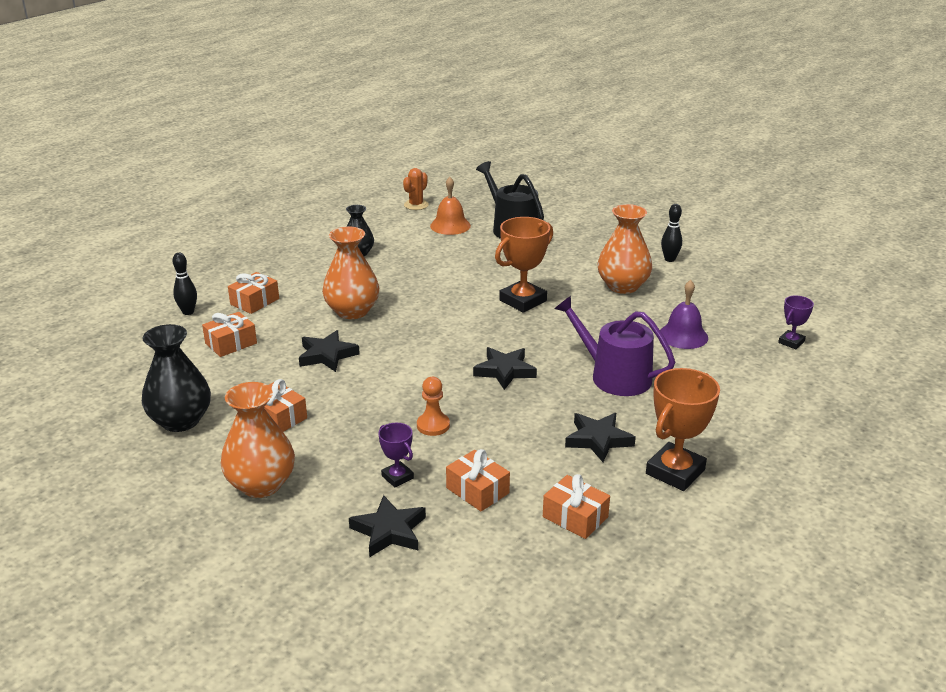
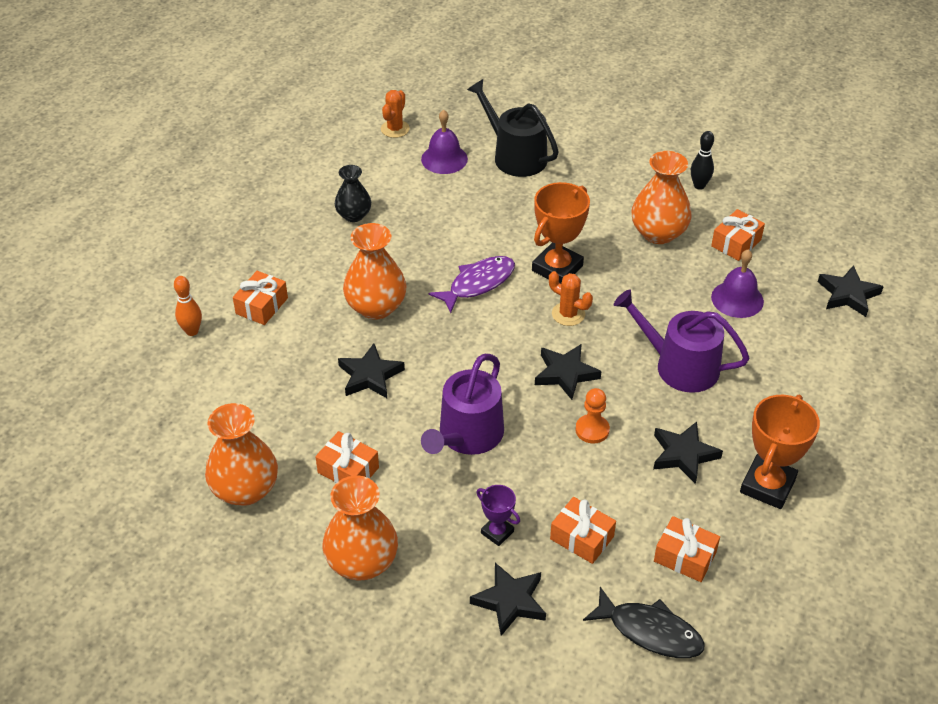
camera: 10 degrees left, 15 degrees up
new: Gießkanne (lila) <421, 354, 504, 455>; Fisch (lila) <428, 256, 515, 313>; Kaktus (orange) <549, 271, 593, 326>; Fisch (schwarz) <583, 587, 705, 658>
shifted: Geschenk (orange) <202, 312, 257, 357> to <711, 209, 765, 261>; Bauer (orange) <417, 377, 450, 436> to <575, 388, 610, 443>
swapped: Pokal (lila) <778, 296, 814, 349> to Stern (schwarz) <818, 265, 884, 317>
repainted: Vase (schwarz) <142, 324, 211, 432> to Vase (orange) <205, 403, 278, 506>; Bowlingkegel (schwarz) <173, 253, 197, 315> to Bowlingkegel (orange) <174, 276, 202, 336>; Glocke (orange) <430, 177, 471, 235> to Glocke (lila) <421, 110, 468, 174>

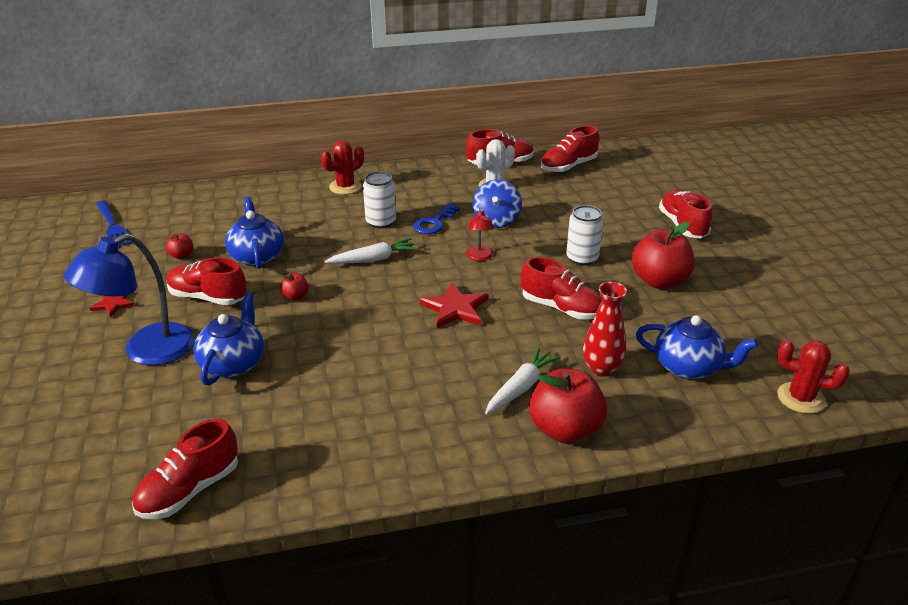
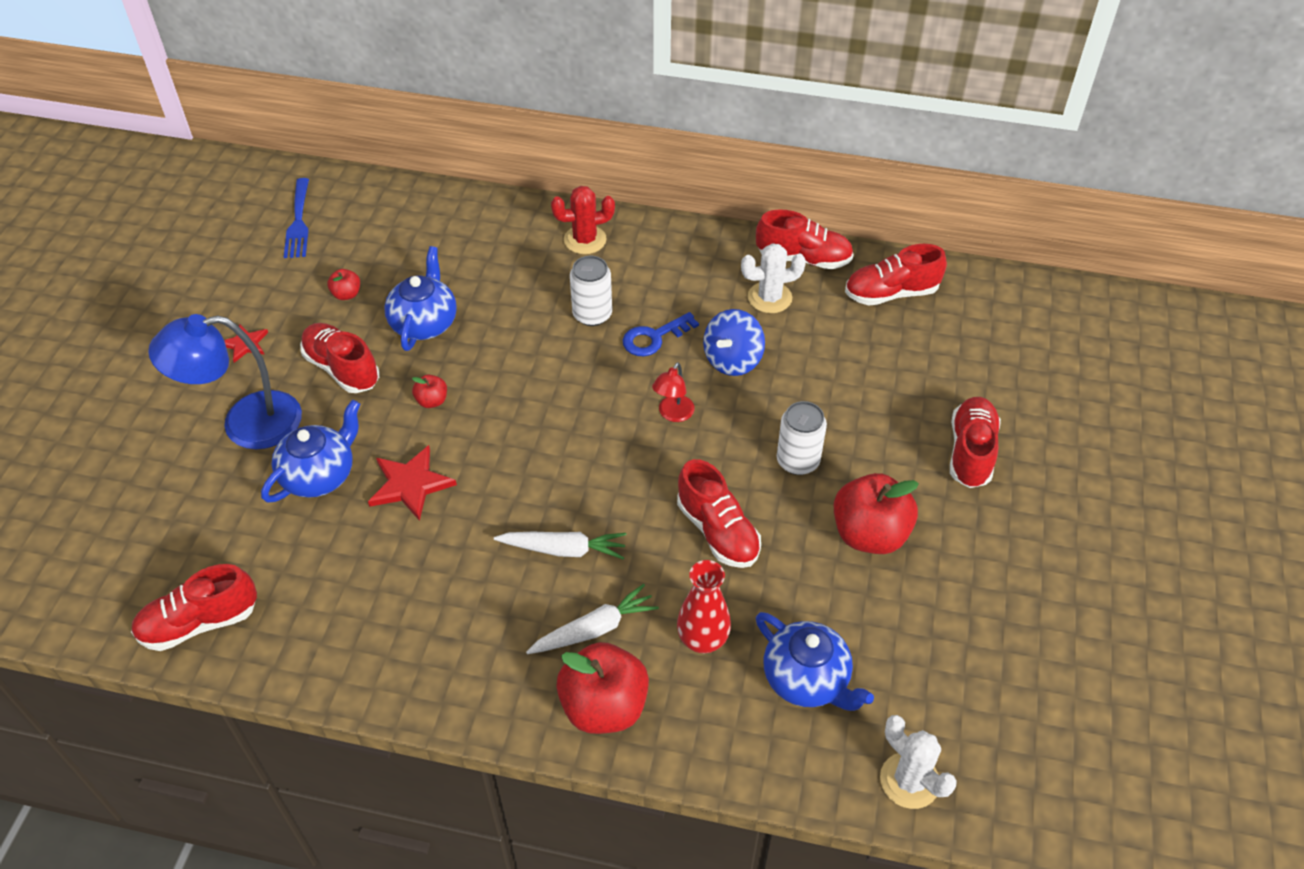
camera: 25 degrees right, 15 degrees up
shifted: Karotte (weiß) <324, 238, 418, 264> to <494, 532, 627, 560>; Stern (rot) <420, 282, 489, 328> to <368, 445, 457, 521>
repainted: Kaktus (rot) <777, 340, 850, 414> to Kaktus (weiß) <880, 715, 957, 809>

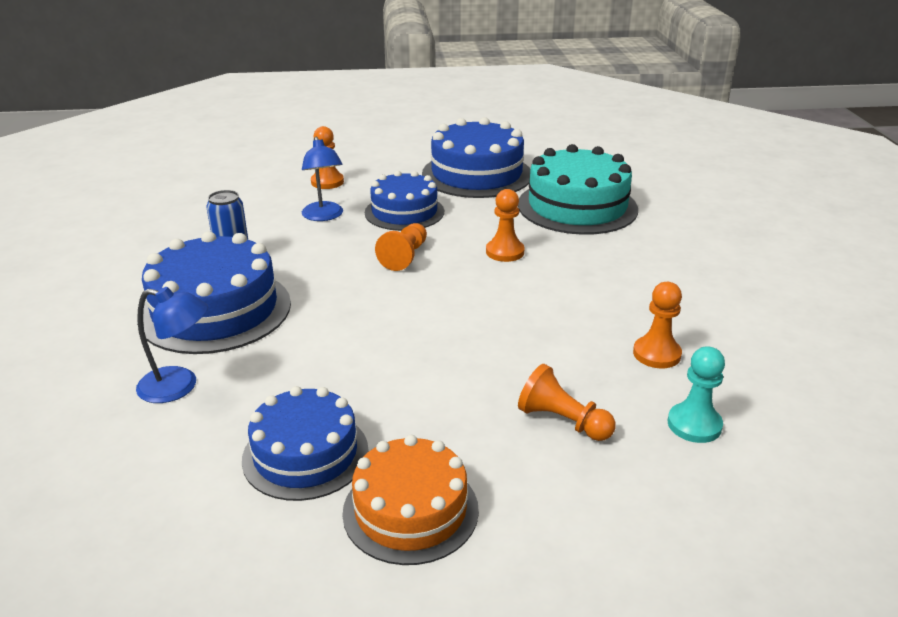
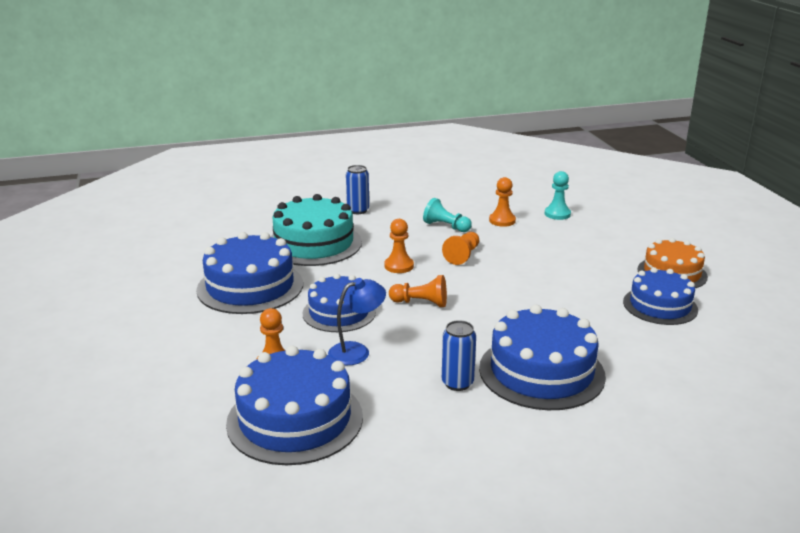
camera: 100 degrees left, 5 degrees down
gone: Lampe (blau) <136, 287, 208, 403>
new: Kuchen (blau) <226, 346, 363, 465>; Dose (blau) <346, 165, 369, 214>; Bauer (türkis) <423, 198, 472, 232>
shifted: Bauer (orange) <518, 364, 616, 441> to <442, 232, 479, 265>

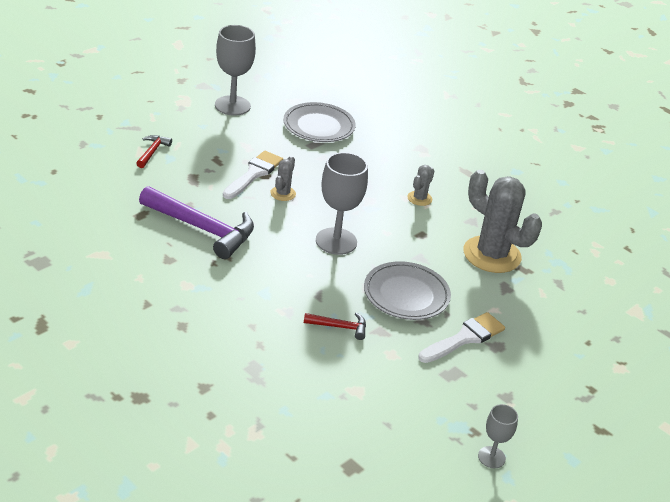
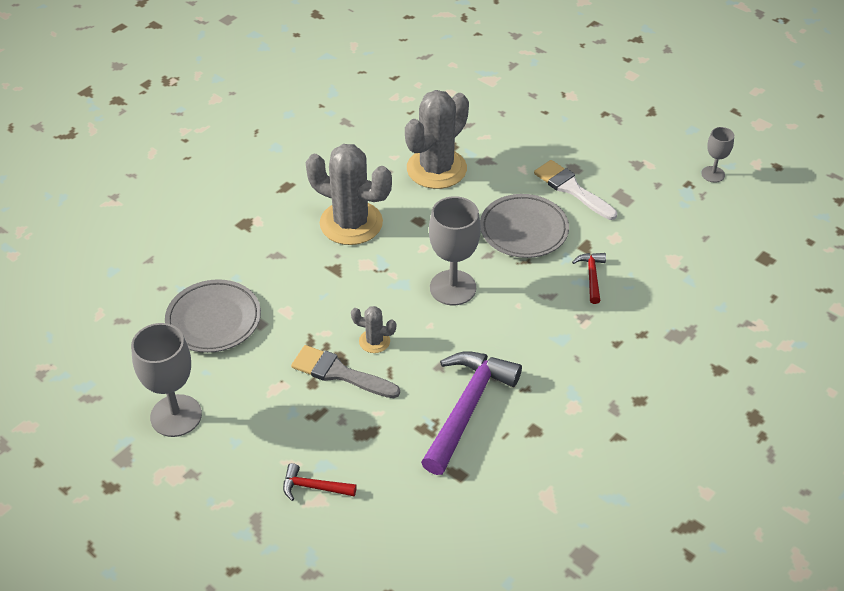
camera: 90 degrees left, 10 degrees up
repainted: Pinsel (weiß) <223, 151, 283, 199> to Pinsel (grau) <291, 345, 400, 398>
scaled: Kaktus (grau) <407, 165, 434, 206> = <306, 144, 392, 245> x2.20

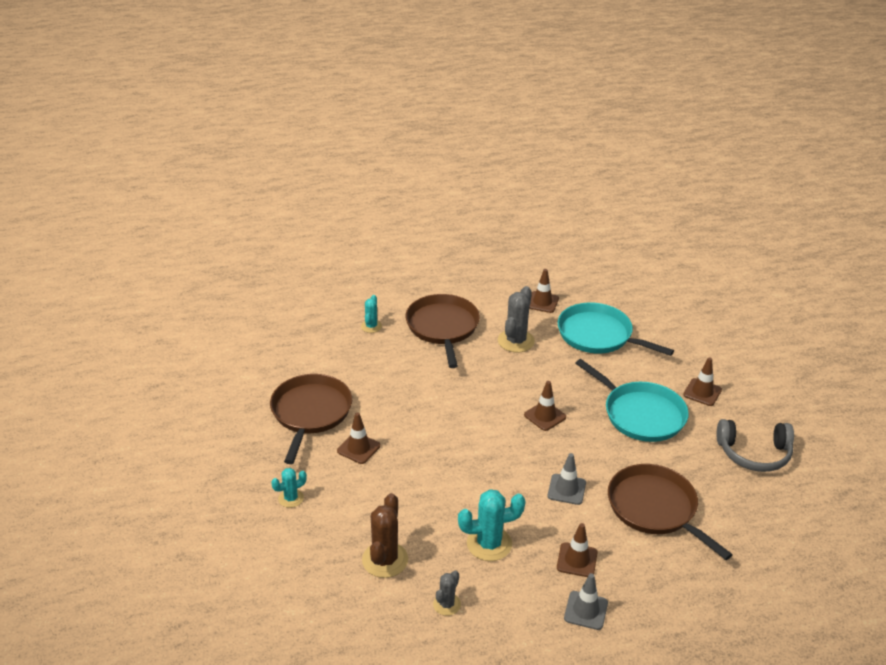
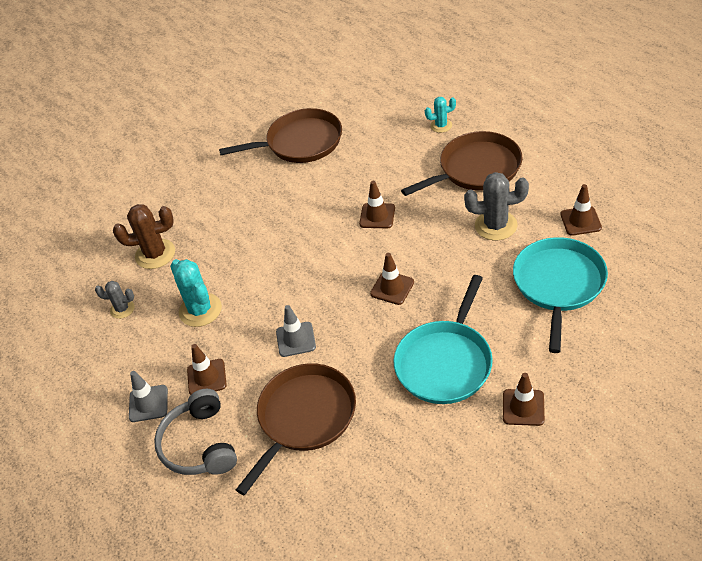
camera: 75 degrees right, 10 degrees up
gone: Kaktus (türkis) <271, 468, 307, 508>
shifted: Leitkegel (braun) <337, 412, 380, 464> to <359, 181, 395, 228>; Kopfhörer (grau) <717, 419, 794, 472> to <154, 389, 237, 475>

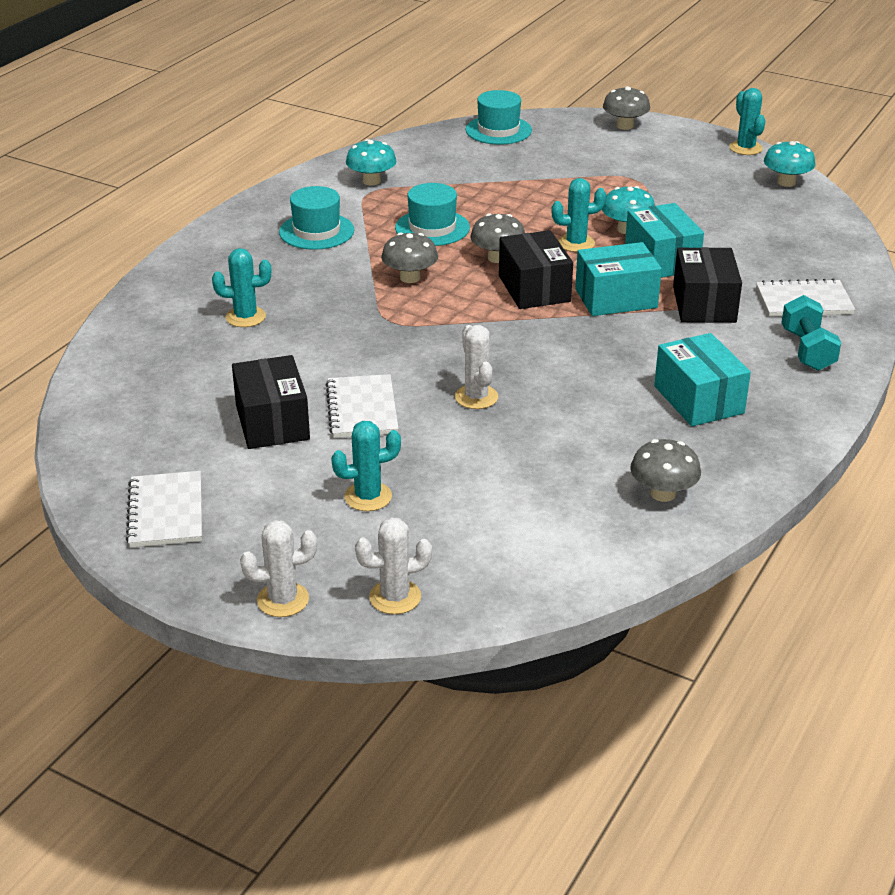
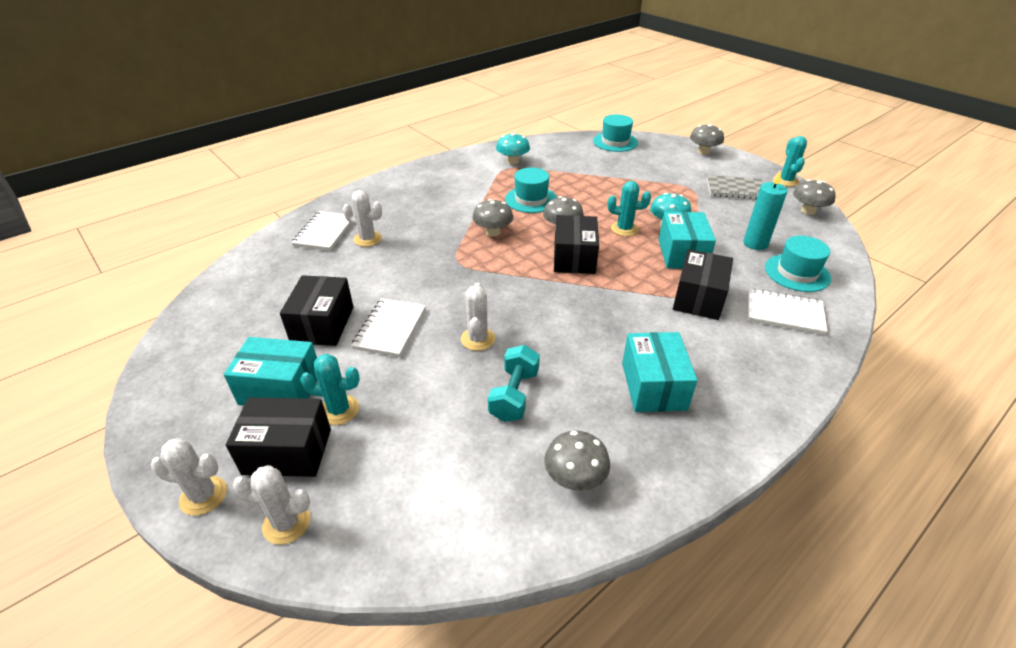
camera: 20 degrees right, 5 degrees up
new: Schachtel (schwarz) <226, 397, 331, 477>; Notizbuch (grau) <707, 175, 763, 199>; Kerze (türkis) <743, 171, 787, 250>
shifted: Notizbuch (weiß) <126, 471, 202, 548> to <291, 211, 351, 251>; Hut (türkis) <279, 186, 354, 250> to <765, 236, 831, 292>; Schachtel (türkis) <575, 242, 662, 316> to <224, 337, 317, 406>; Hantel (türkis) <781, 295, 841, 371> to <488, 345, 540, 422>
repainted: Kaktus (türkis) <212, 248, 271, 327> to Kaktus (weiß) <343, 190, 382, 247>; Pilz (türkis) <764, 141, 815, 187> to Pilz (grau) <793, 179, 836, 215>

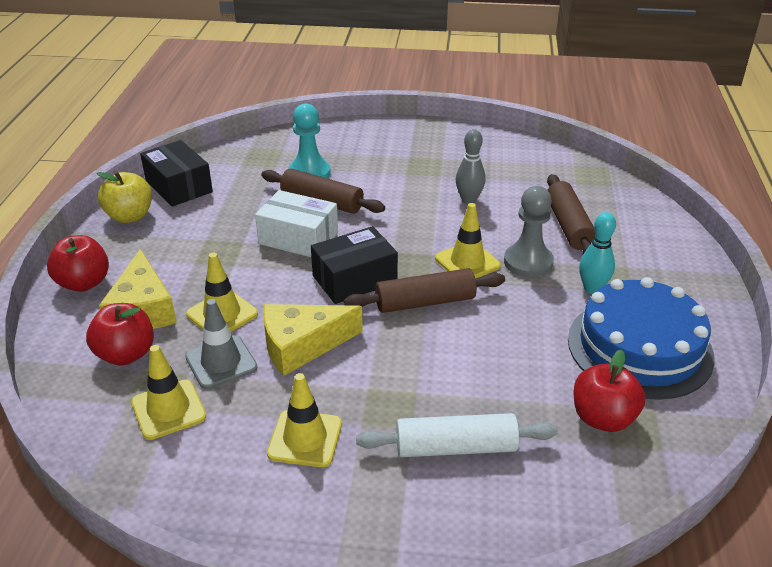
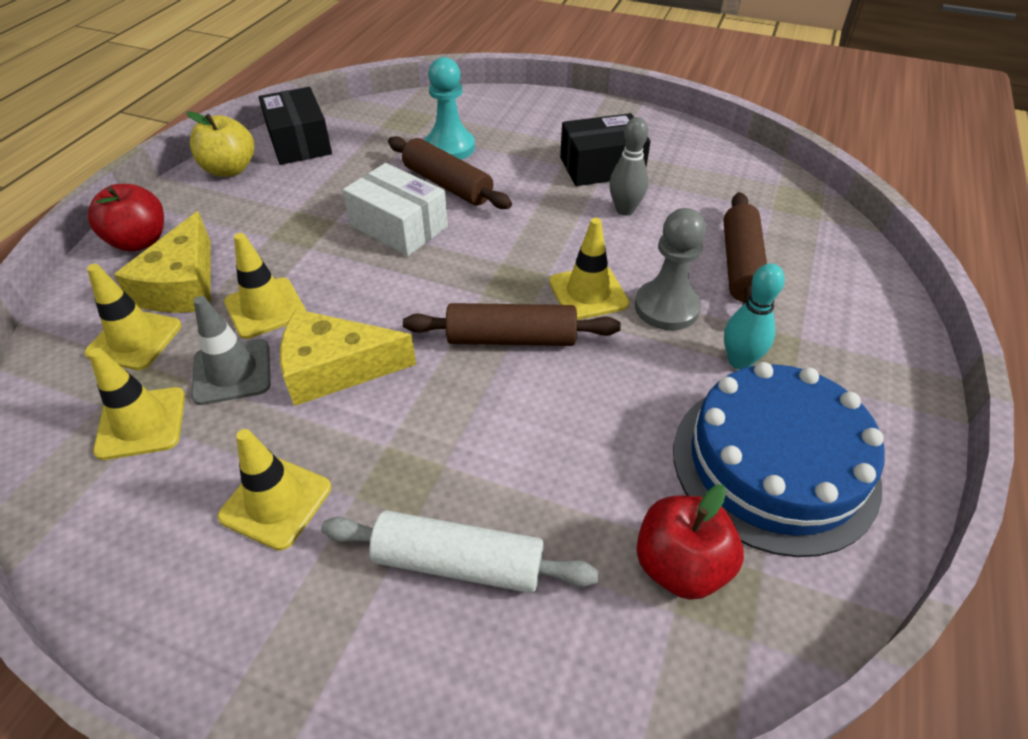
camera: 15 degrees right, 10 degrees up
shifted: Schachtel (schwarz) <311, 226, 398, 304> to <560, 113, 651, 186>
swapped: Apfel (rot) <86, 303, 154, 366> to Leitkegel (gelb) <84, 264, 182, 370>

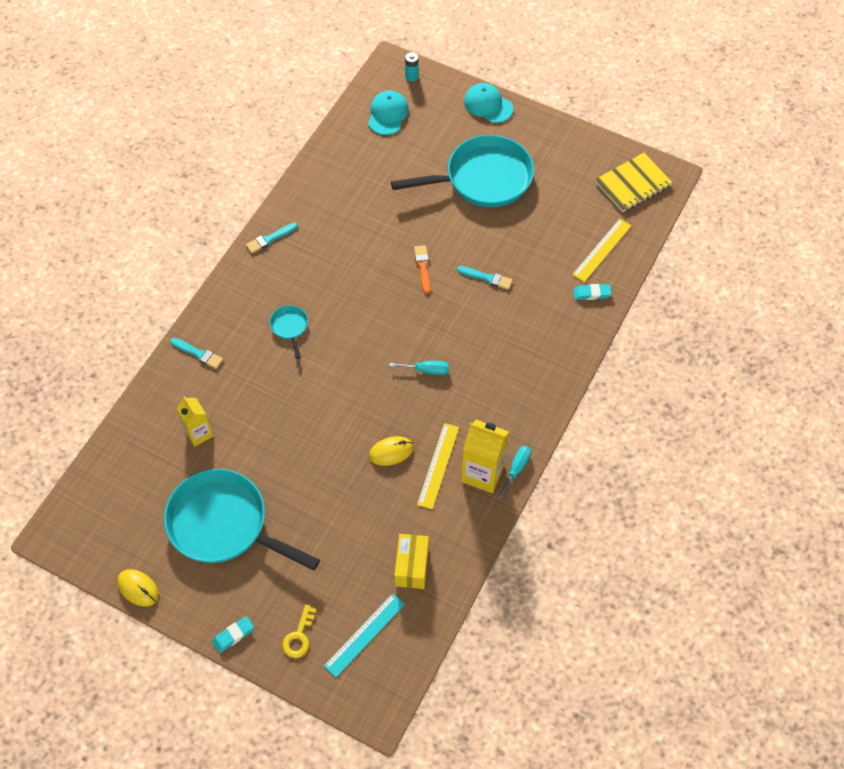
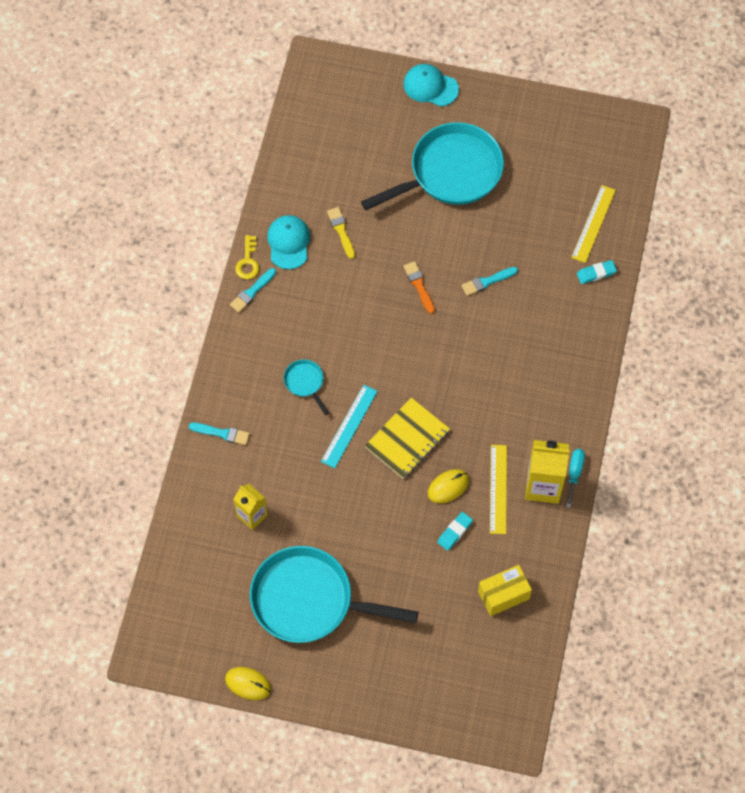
camera: 15 degrees left, 5 degrees up
gone: Schraubenzieher (türkis) <389, 361, 449, 375>; Batterie (türkis) <405, 52, 419, 81>
new: Pinsel (gelb) <327, 207, 355, 259>
shifted: Radiergummi (türkis) <212, 616, 254, 653> to <437, 512, 473, 551>; Schlüssel (gelb) <282, 605, 317, 658> to <235, 235, 259, 280>; Lineal (türkis) <324, 593, 405, 677> to <321, 385, 378, 468>; Kappe (türkis) <368, 90, 409, 135> to <267, 215, 310, 269>; Notizbuch (gelb) <595, 153, 673, 212> to <365, 397, 450, 479>
rotated: Schachtel (gelb) <394, 534, 429, 589> = <478, 565, 532, 616> 75 degrees clockwise; Pinsel (türkis) <457, 266, 513, 290> = <461, 267, 518, 296> 150 degrees clockwise

